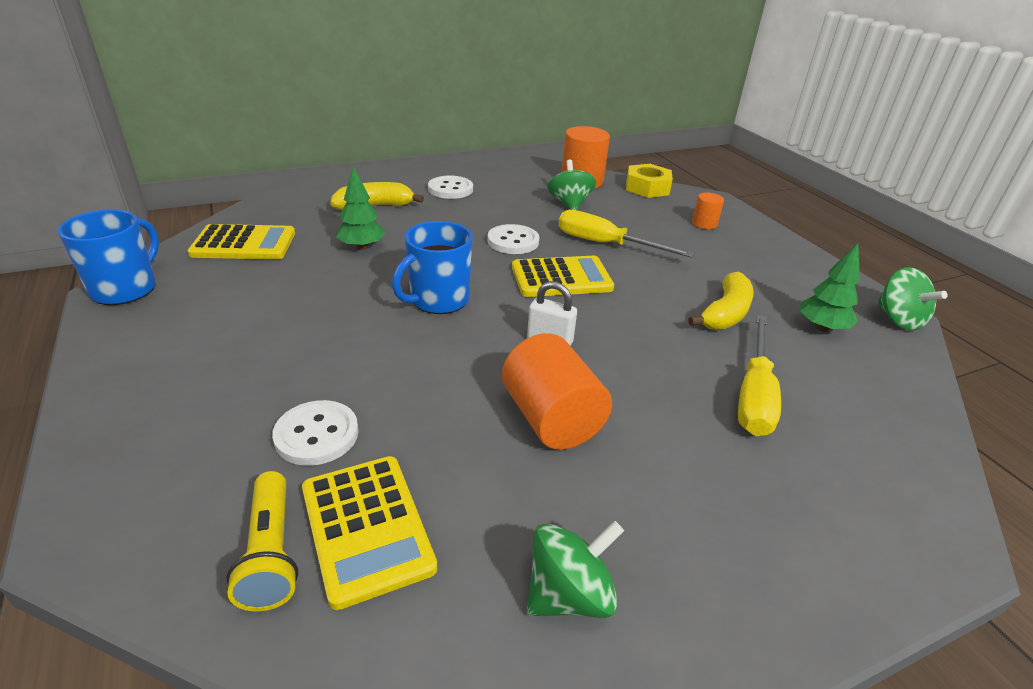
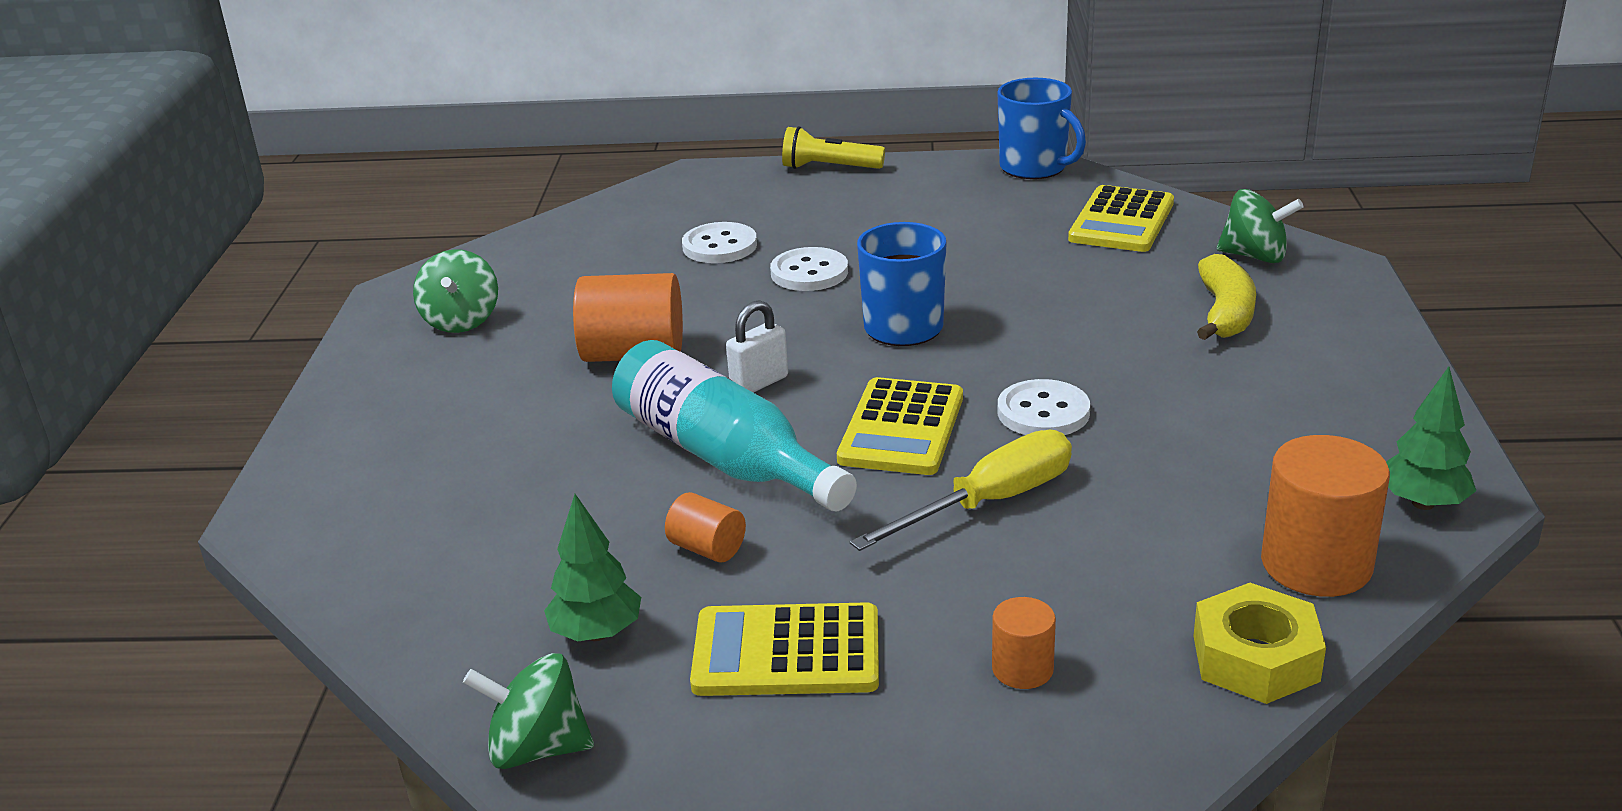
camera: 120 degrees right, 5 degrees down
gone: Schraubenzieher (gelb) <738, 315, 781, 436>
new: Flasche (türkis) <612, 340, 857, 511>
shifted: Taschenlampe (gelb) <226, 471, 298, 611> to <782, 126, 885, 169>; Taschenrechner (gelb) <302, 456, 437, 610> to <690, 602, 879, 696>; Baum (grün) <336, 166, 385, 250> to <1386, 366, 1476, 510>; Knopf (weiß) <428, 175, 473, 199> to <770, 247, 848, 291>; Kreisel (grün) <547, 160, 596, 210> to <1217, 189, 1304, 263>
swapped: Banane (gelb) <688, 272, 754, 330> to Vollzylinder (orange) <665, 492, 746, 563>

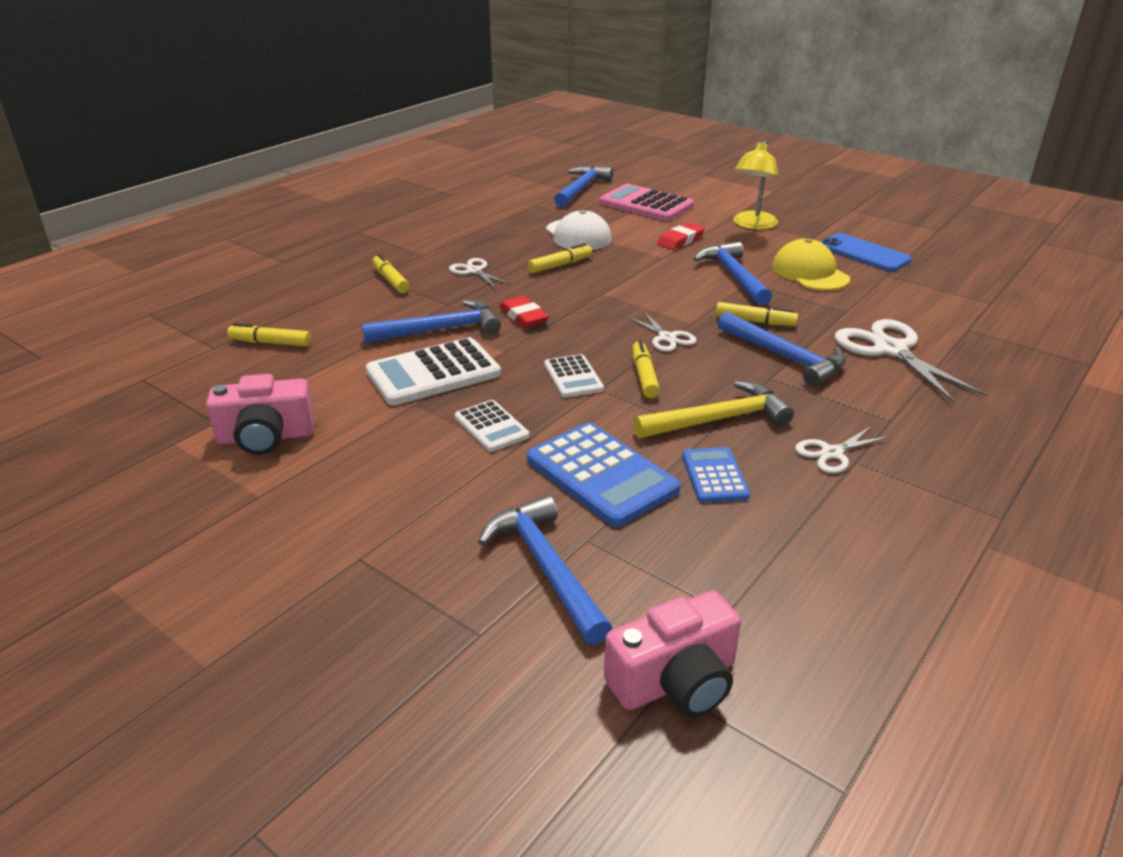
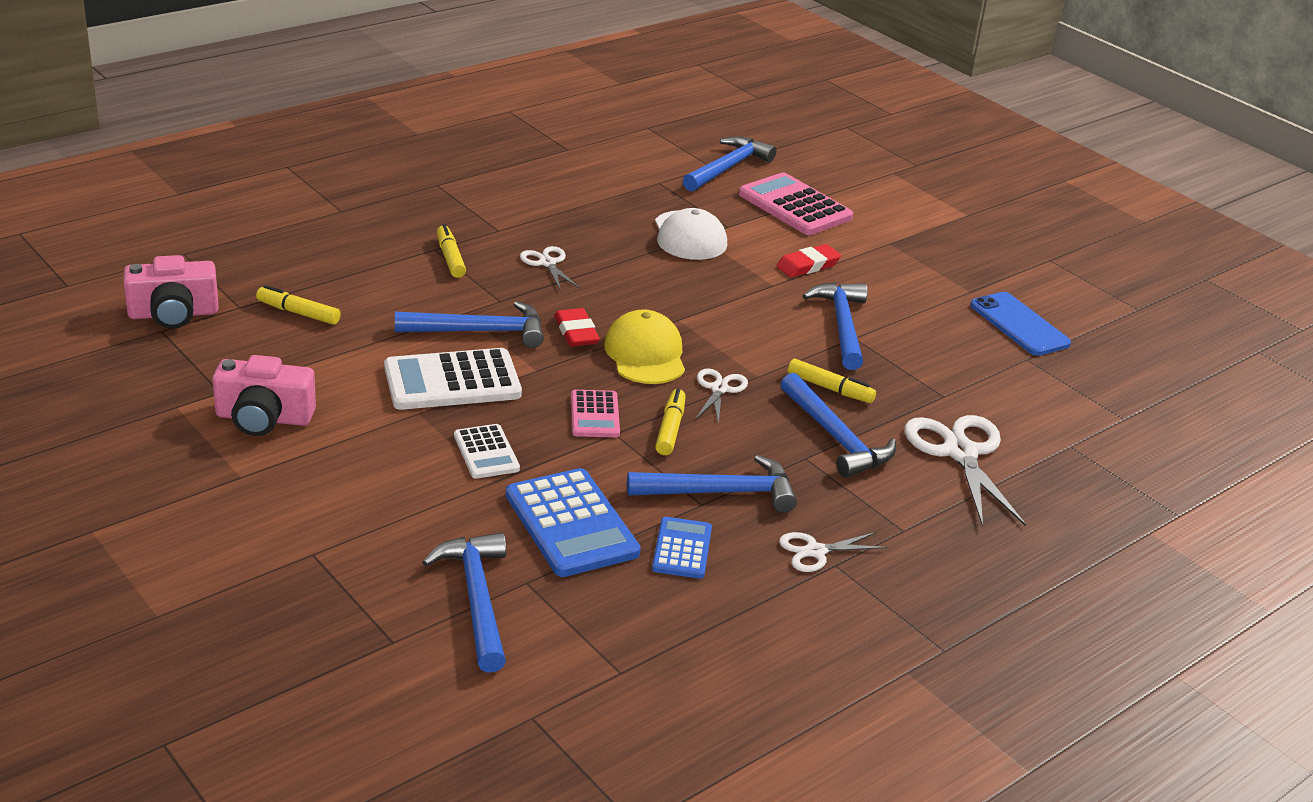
camera: 10 degrees right, 0 degrees up
gone: Filzstift (gelb) <528, 243, 592, 273>; Lampe (gelb) <733, 141, 778, 230>
shifted: Kamera (rosa) <604, 590, 741, 718> to <123, 255, 219, 329>; Kappe (gelb) <772, 239, 850, 291> to <604, 309, 685, 384>
repainted: Taschenrechner (weiß) <544, 354, 604, 398> to Taschenrechner (rosa) <571, 390, 620, 437>; Hammer (gelb) <633, 381, 794, 438> to Hammer (blau) <627, 455, 797, 513>
rotated: Schere (weiß) <627, 311, 697, 352> = <695, 368, 748, 425> 150 degrees counterclockwise

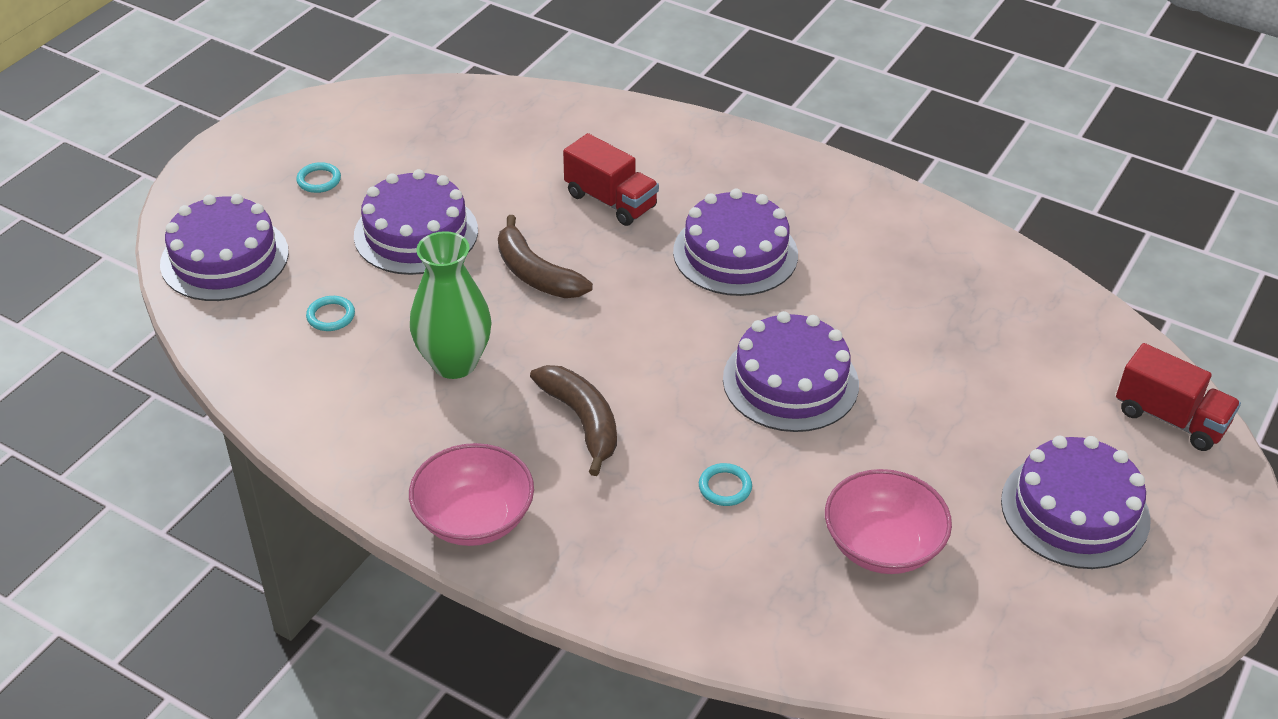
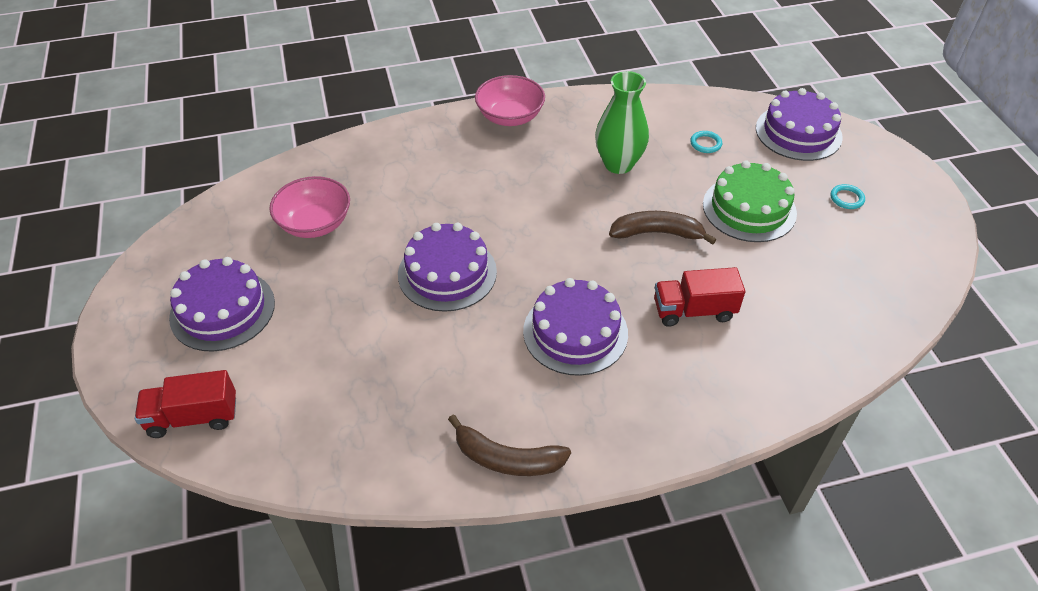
camera: 135 degrees right, 5 degrees up
gone: Ring (türkis) <699, 463, 752, 506>
shifted: Banane (braun) <530, 365, 617, 476> to <448, 415, 571, 476>
repainted: Kuchen (lila) <354, 169, 478, 275> to Kuchen (grün) <703, 161, 797, 242>

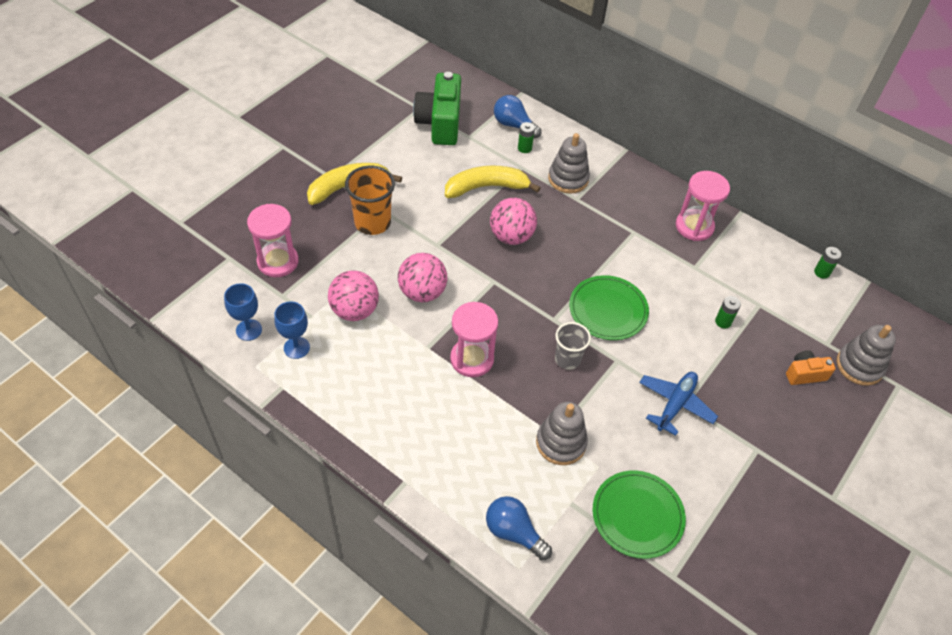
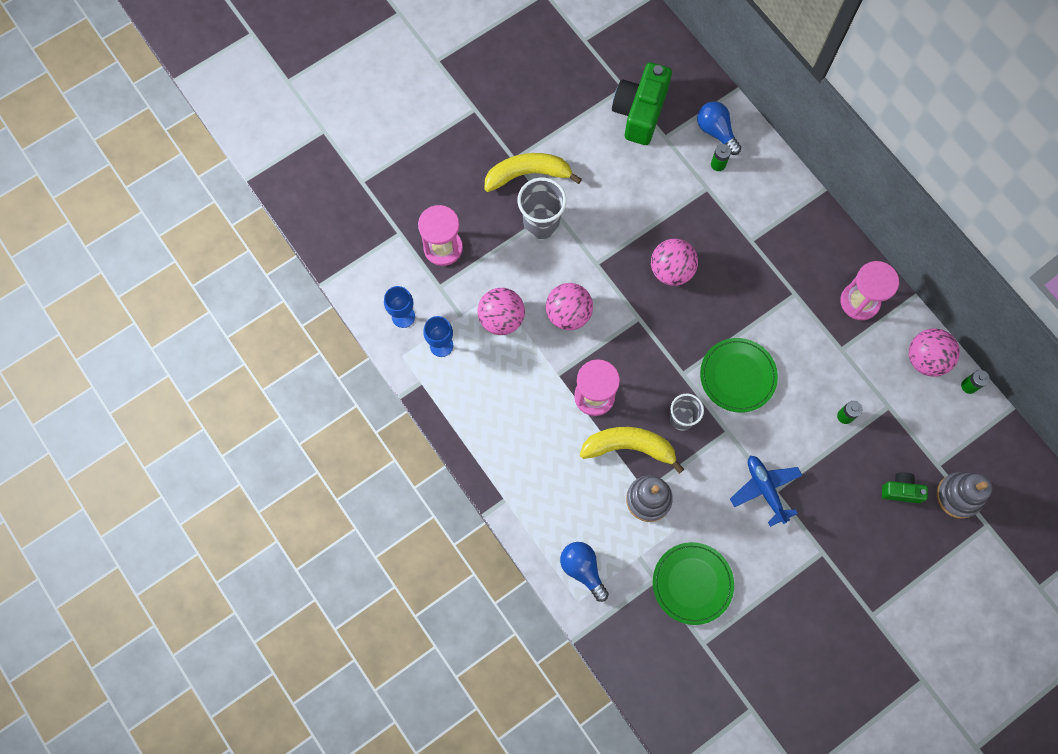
camera: 20 degrees right, 20 degrees up
gone: Stapelspielzeug (grau) <548, 133, 590, 194>
new: Ball (rosa) <909, 329, 960, 376>
shifted: Banane (gelb) <445, 165, 540, 198> to <580, 427, 684, 474>
repainted: Becher (orange) <345, 166, 395, 235> to Becher (grau) <518, 178, 567, 239>; Kamera (orange) <786, 350, 836, 385> to Kamera (grün) <882, 472, 928, 503>
rotated: Flugzeug (blau) <639, 372, 718, 436> = <730, 456, 803, 527> 75 degrees counterclockwise

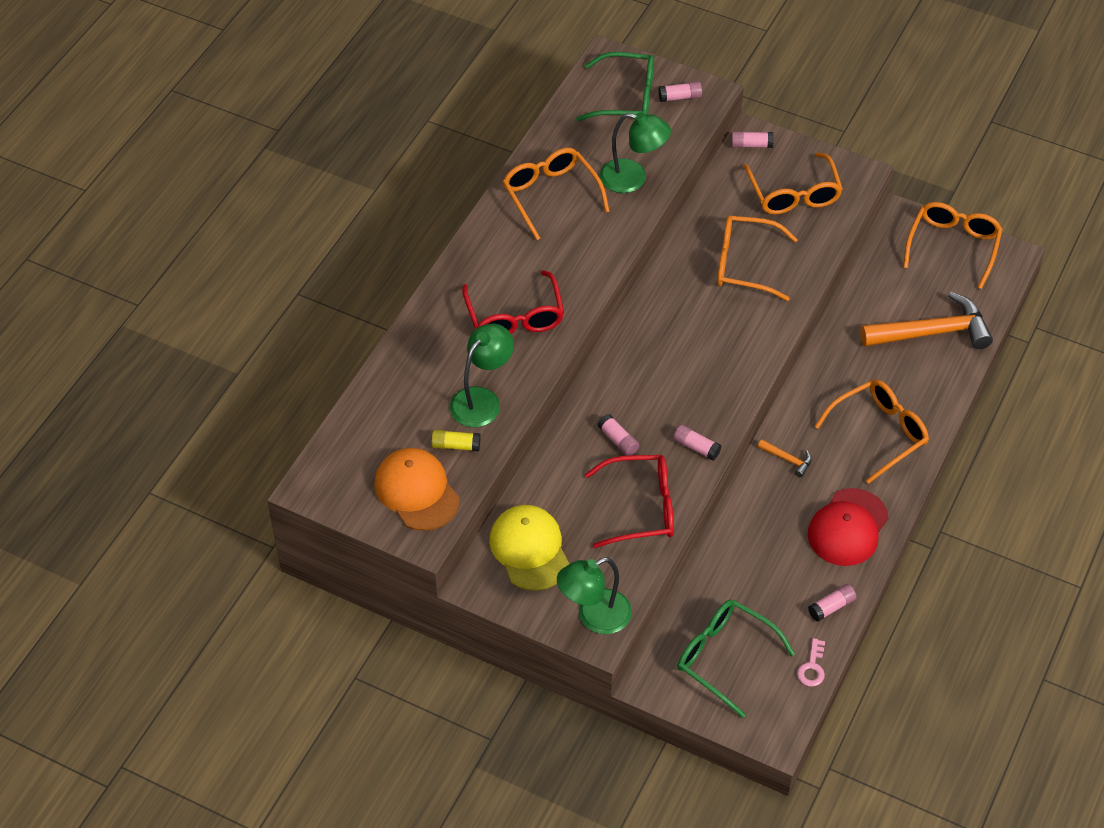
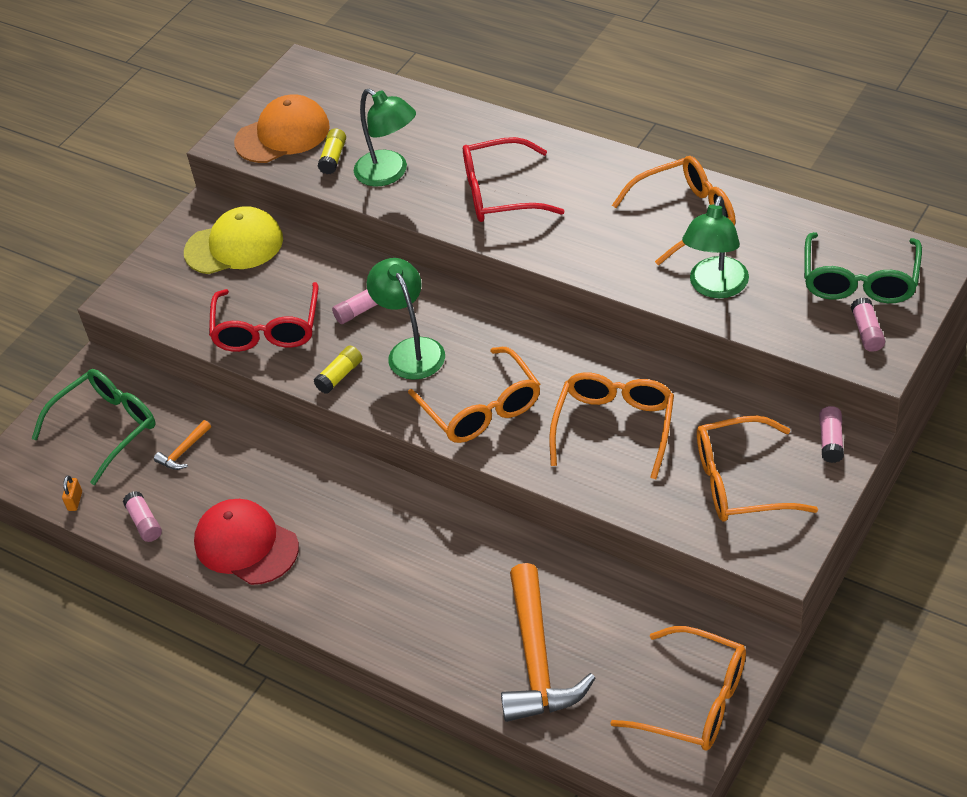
camera: 100 degrees right, 5 degrees down
shifted: Lampe (grün) <557, 557, 632, 634> to <367, 258, 445, 380>; Hammer (orange) <758, 439, 812, 477> to <154, 420, 211, 470>; Brille (orange) <814, 379, 929, 484> to <408, 347, 540, 443>
swapped: Schlüssel (rosa) <797, 638, 825, 686> to Vorhängeschloss (orange) <62, 475, 82, 511>
repainted: Klebestift (rosa) <673, 425, 721, 460> to Klebestift (gelb) <314, 346, 362, 394>

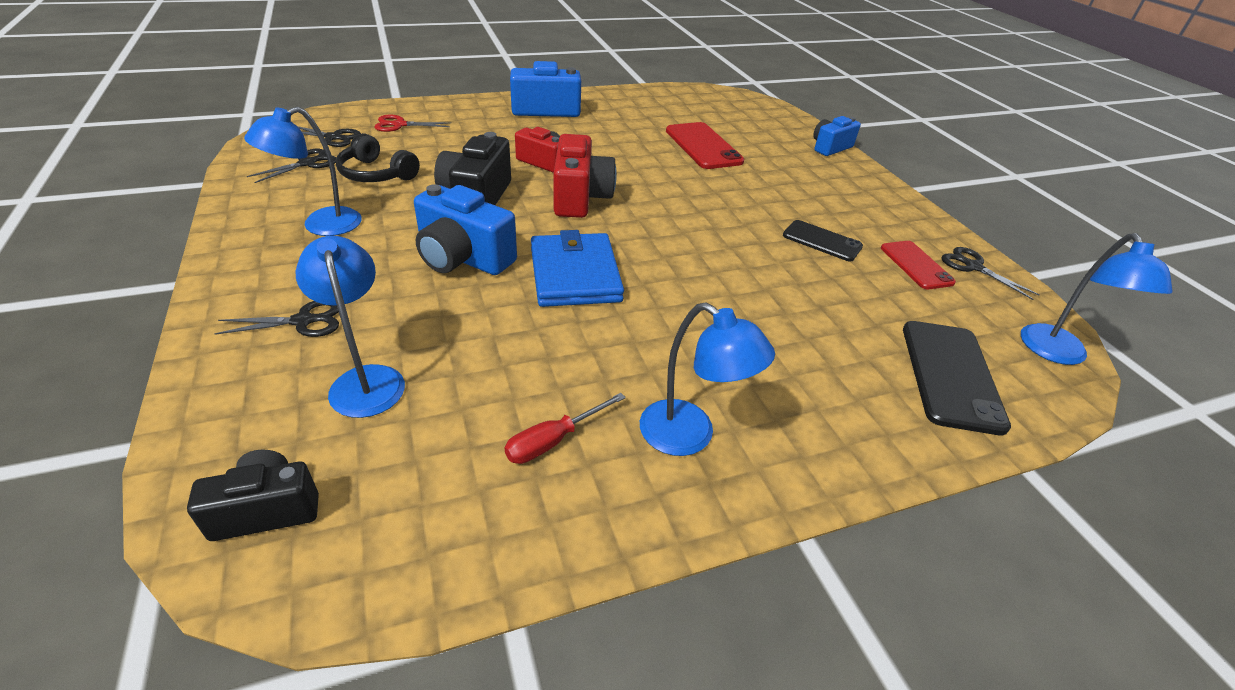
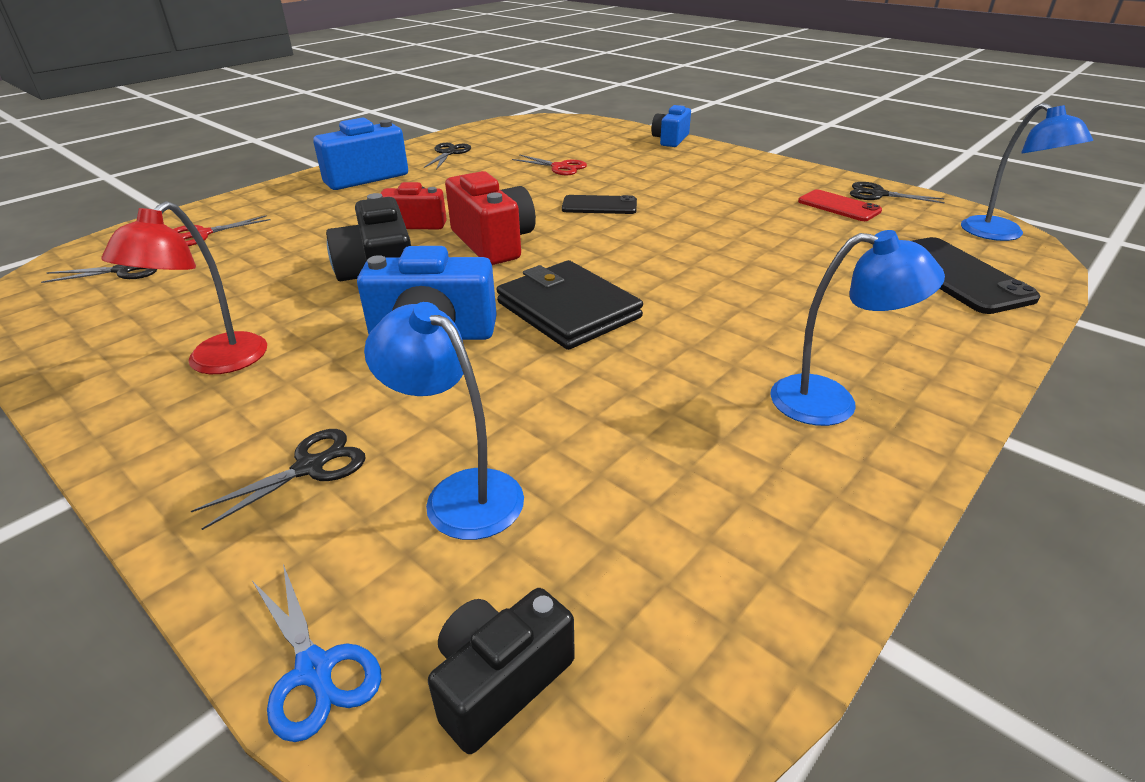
camera: 25 degrees left, 5 degrees down
gone: Kopfhörer (schwarz) <336, 133, 420, 182>; Schraubenzieher (rot) <505, 393, 626, 464>
new: Schere (blau) <252, 564, 381, 742>
shifted: Schere (schwarz) <247, 149, 336, 183> to <424, 143, 471, 170>; Handy (schwarz) <783, 220, 863, 261> to <562, 195, 637, 214>
swapped: Handy (rot) <666, 122, 744, 169> to Schere (rot) <512, 154, 587, 175>
repainted: Lampe (blau) <244, 107, 362, 236> to Lampe (rot) <101, 201, 267, 374>; Geldbörse (blau) <531, 230, 624, 307> to Geldbörse (schwarz) <496, 260, 643, 350>

